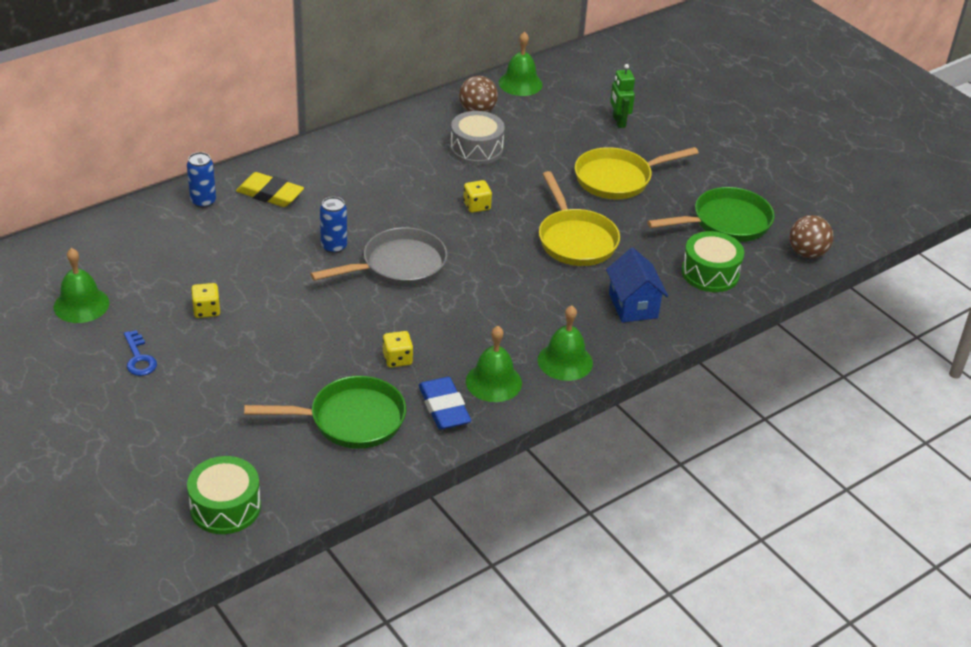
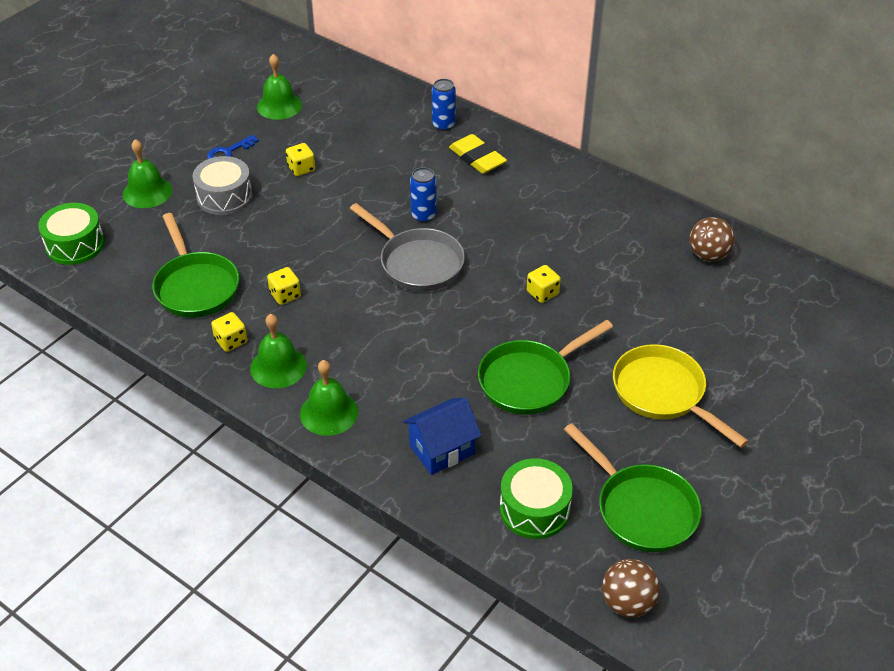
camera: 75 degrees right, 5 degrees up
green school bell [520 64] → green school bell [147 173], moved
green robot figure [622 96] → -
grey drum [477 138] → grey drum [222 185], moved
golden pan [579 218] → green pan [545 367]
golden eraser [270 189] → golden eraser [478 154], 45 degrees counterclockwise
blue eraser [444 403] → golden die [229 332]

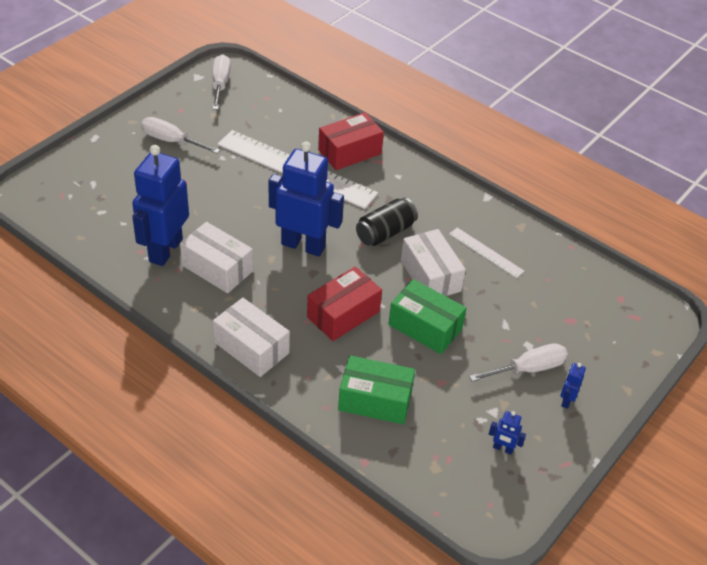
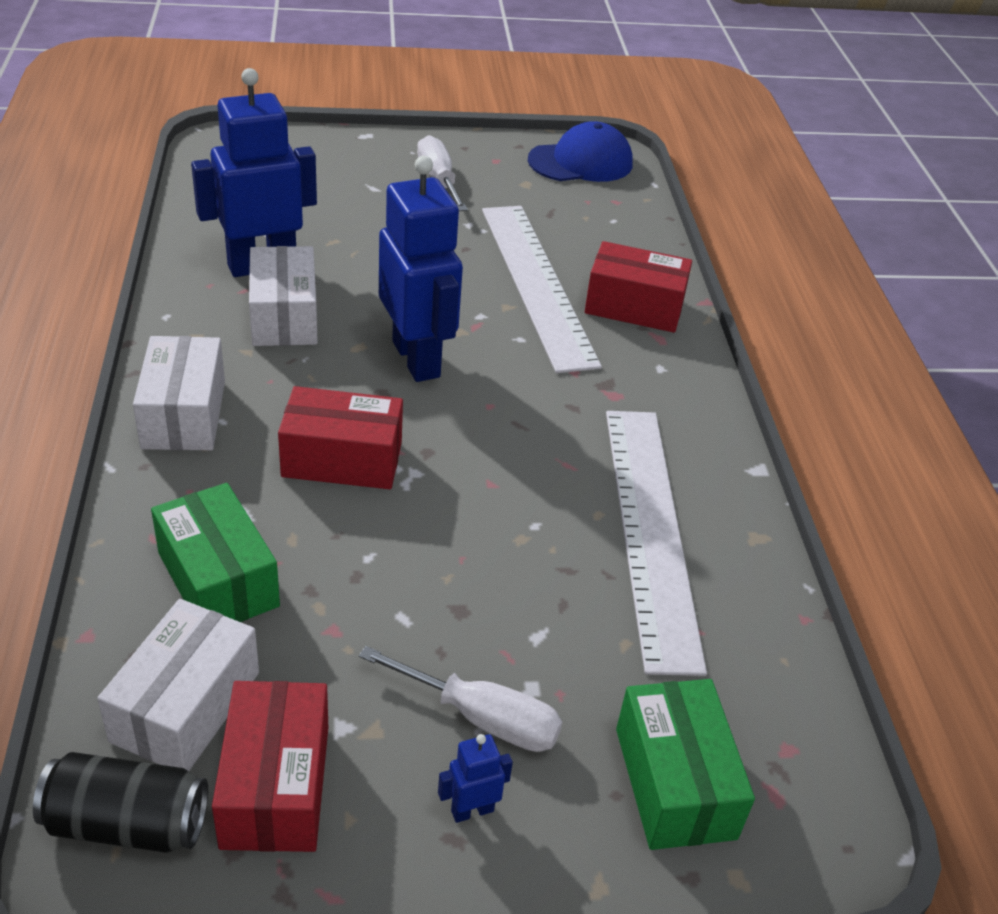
camera: 45 degrees right, 5 degrees down
pure white flat screwdriver [221 82] → blue peaked cap [580 151]
ebony tin [387 222] → ebony tin [120 802], moved
pure white ruler [486 253] → pure white ruler [656 543], x2.16
pure white parcel [433 262] → pure white parcel [178 685], moved
green parcel [427 316] → green parcel [685 764], moved
blue robot figure [507 433] → crimson parcel [270 766]

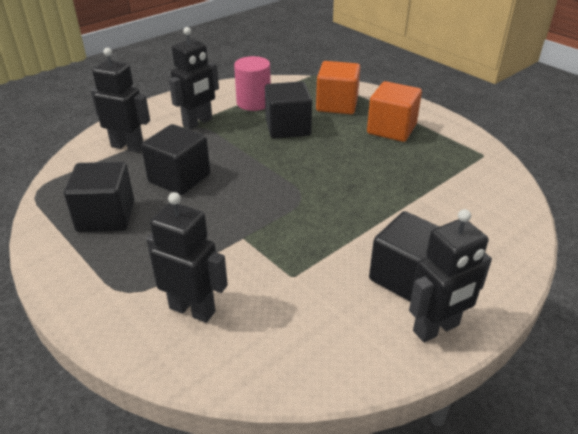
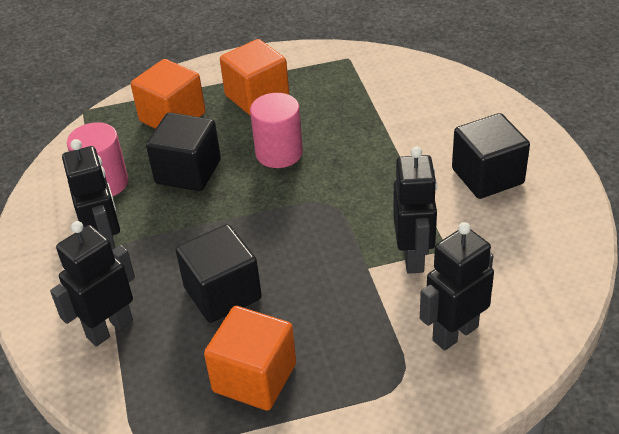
camera: 60 degrees left, 5 degrees up
ebony solid cube [99 197] → orange solid cube [250 358]
ebony robot figure [450 275] → ebony robot figure [415 210], moved
- → rosy solid cylinder [276 130]

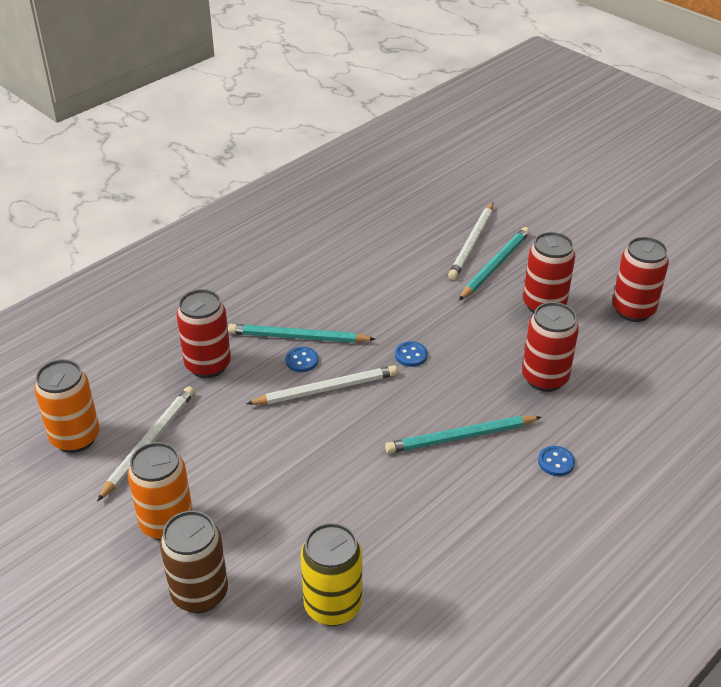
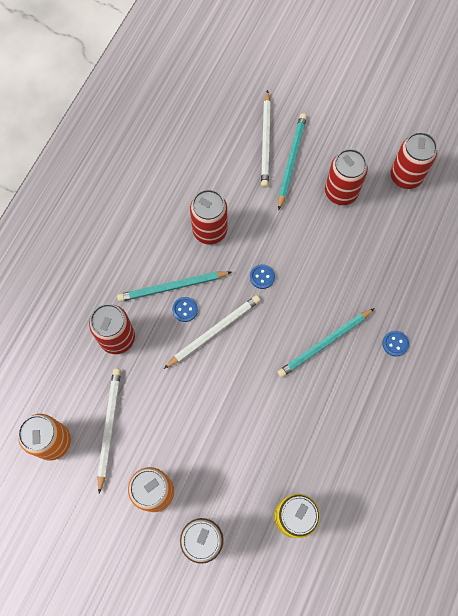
camera: 20 degrees left, 30 degrees up
crimson tin [550 347] → crimson tin [208 217], moved

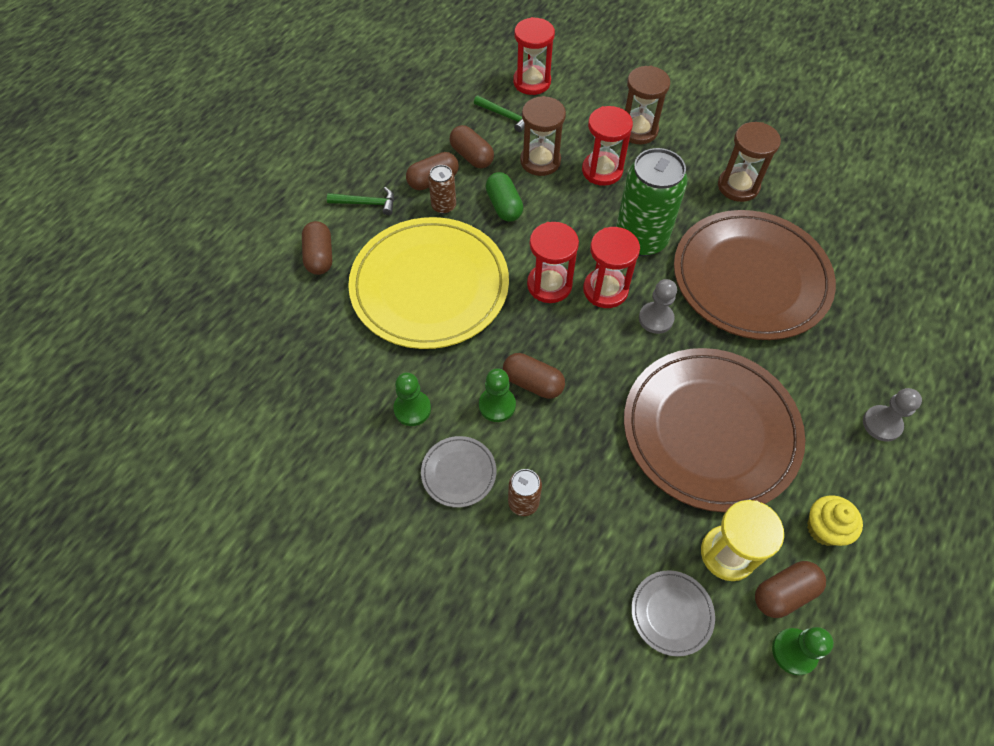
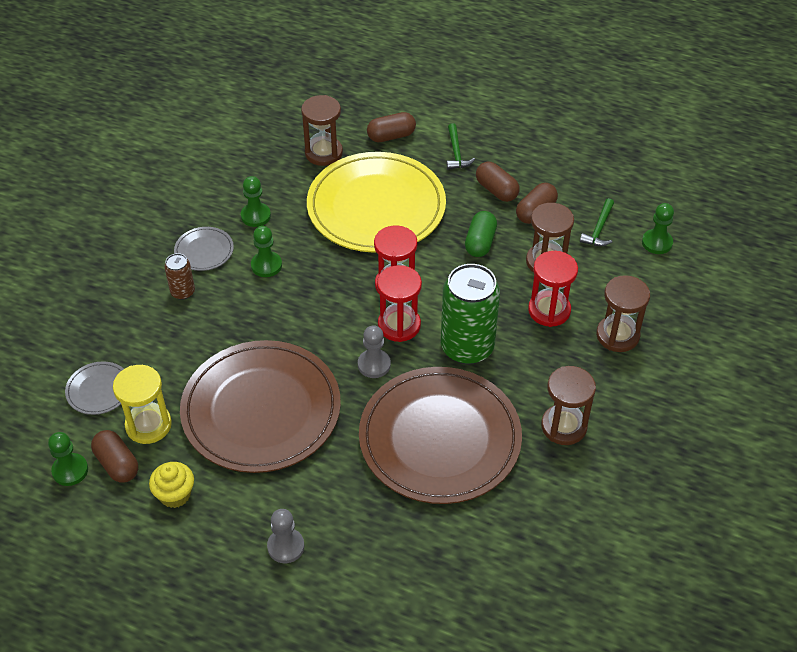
camera: 80 degrees right, 10 degrees down
crimson sand timer [534 56] → green chess pawn [658 228]
russet tin [442 189] → -
green pill shape [504 197] → green pill shape [481 234], 45 degrees counterclockwise
russet pill shape [534 376] → -
- → russet sand timer [322 130]

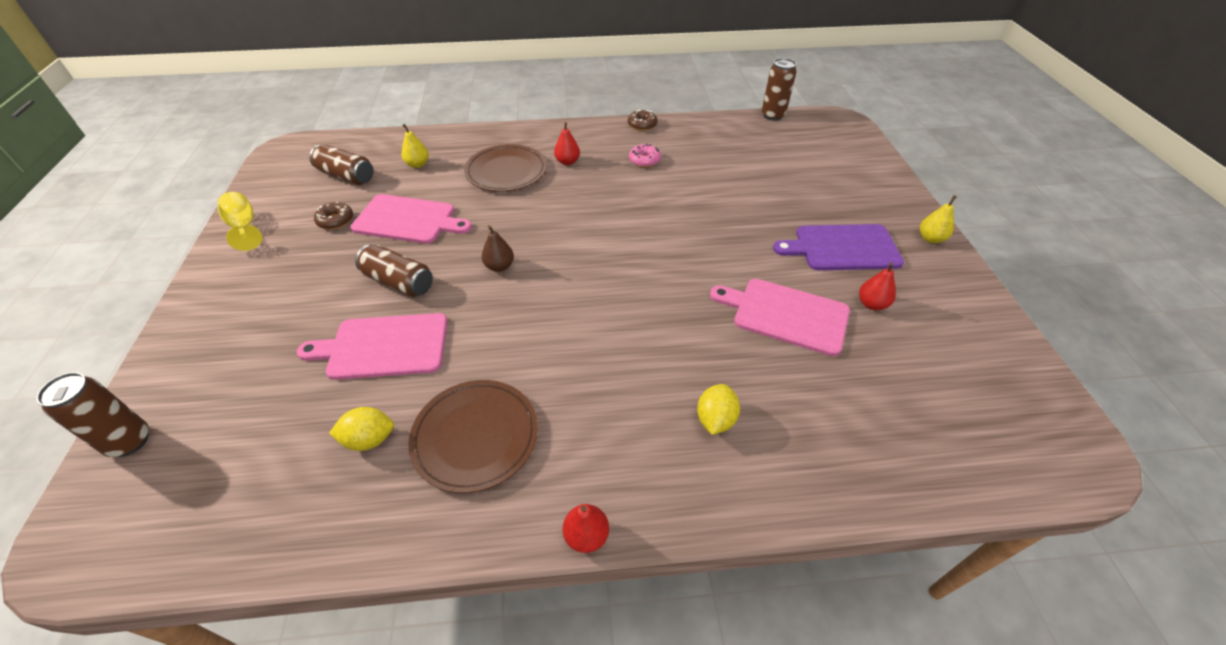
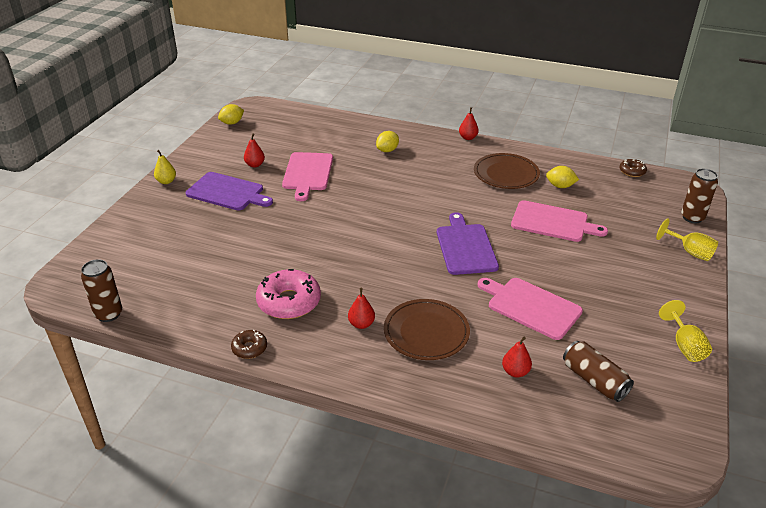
camera: 155 degrees left, 10 degrees down
golden pear fruit [415 146] → crimson pear fruit [517 357]
rosy doughnut [645 155] → rosy doughnut [288 294], x1.93
russet doughnut [333 216] → russet doughnut [633 168], moved
russet pear fruit [498 248] → royal purple chopping board [468 243]
russet tin [394 271] → -
rosy chopping board [780 317] → rosy chopping board [307 176], 45 degrees clockwise
- → golden citrus fruit [231 114]
- → golden goblet [687 239]

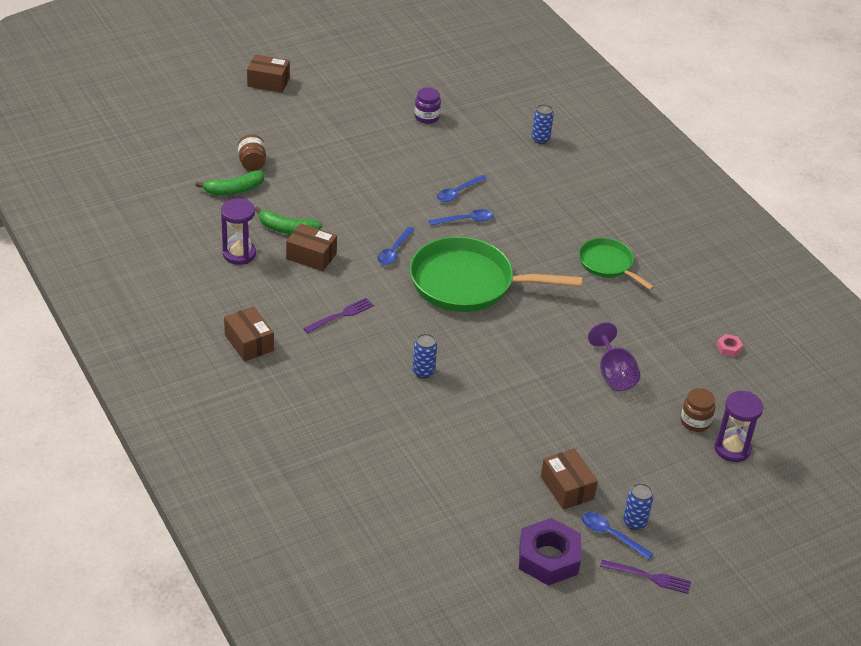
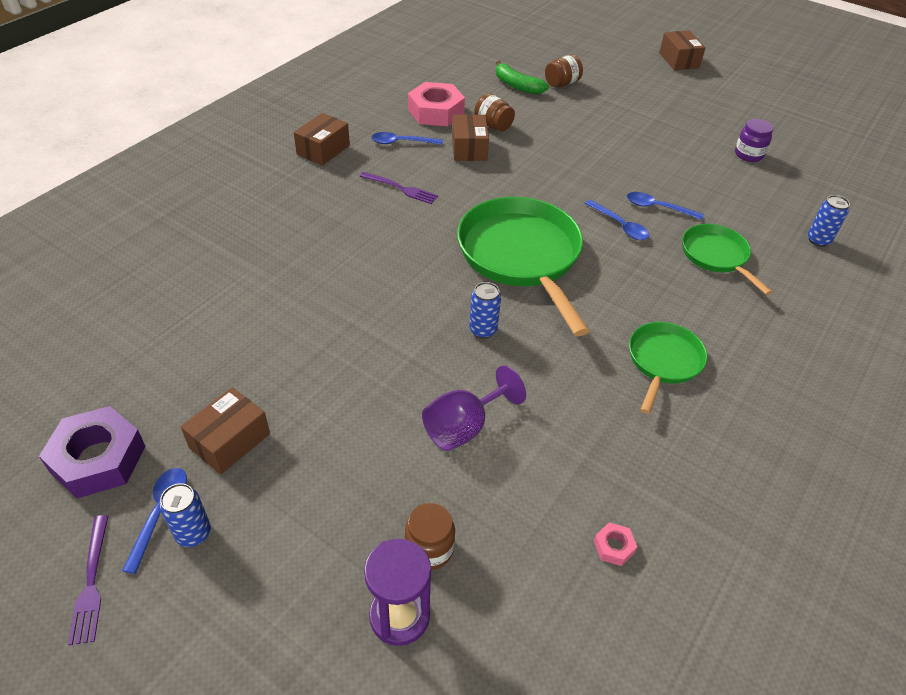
camera: 65 degrees right, 5 degrees up
royal purple sand timer [238 231] → rosy nut [436 104]
green toy banana [288 220] → russet preserve jar [494 112]
blue tablespoon [396 246] → blue tablespoon [407 138], moved
blue tin [425 356] → blue tin [485 310], moved
- → green pan [727 259]

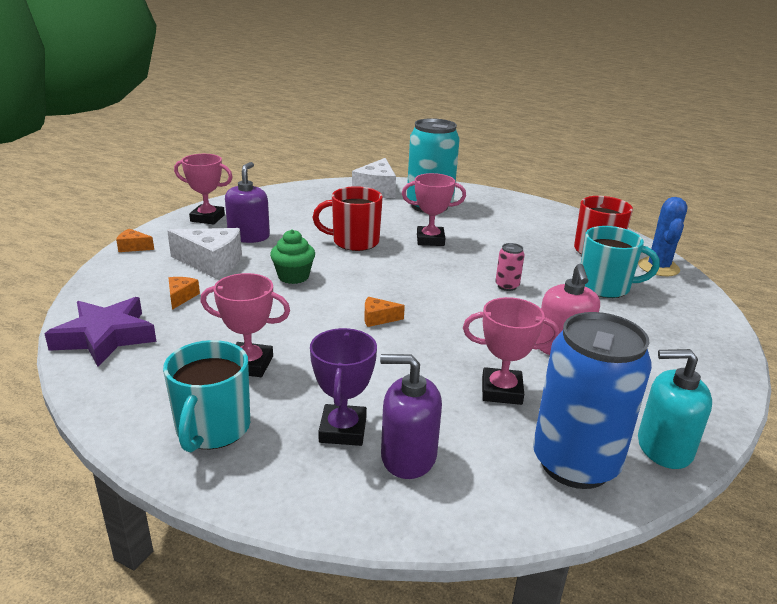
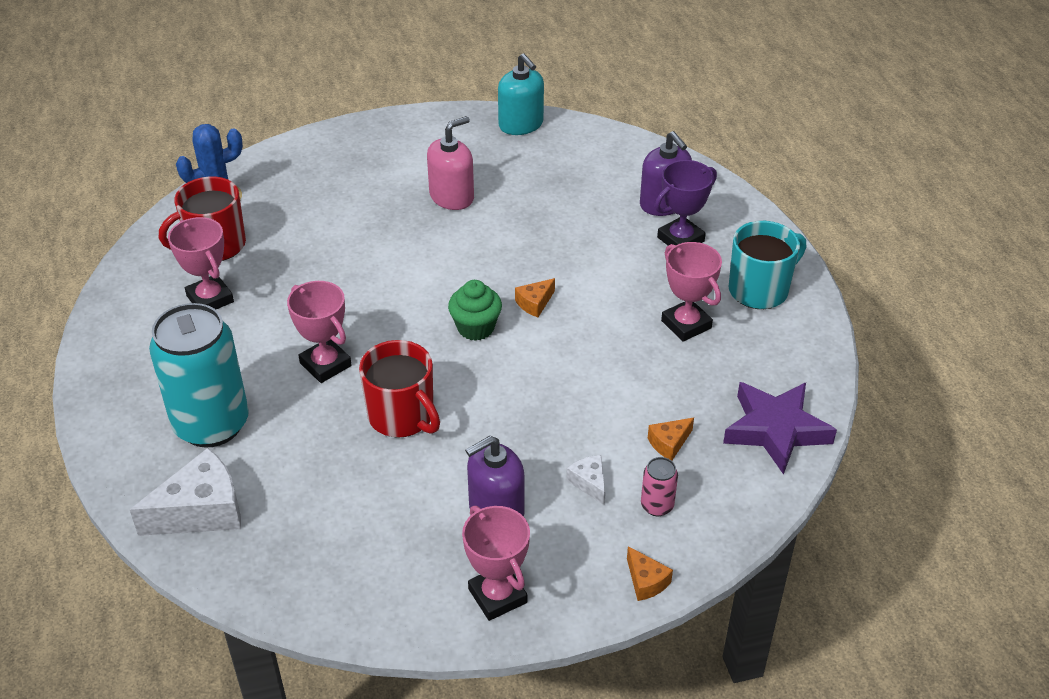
camera: 130 degrees left, 15 degrees up
teal coffee mug [620 262] → -
pure white piece of cheese [204 253] → pure white piece of cheese [586 480], x0.49
green muffin [292 256] → green muffin [475 310], moved
rosy tin [510 267] → rosy tin [659 486], moved
orange piece of cheese [384 312] → orange piece of cheese [535 297], 90 degrees clockwise
rosy award cup [511 351] → rosy award cup [201 263], moved
blue tin [592 400] → -

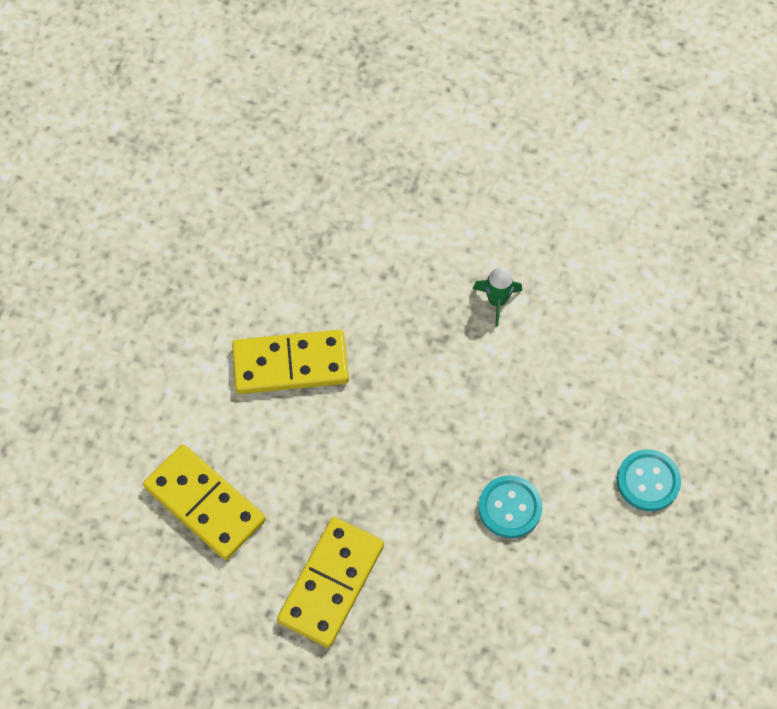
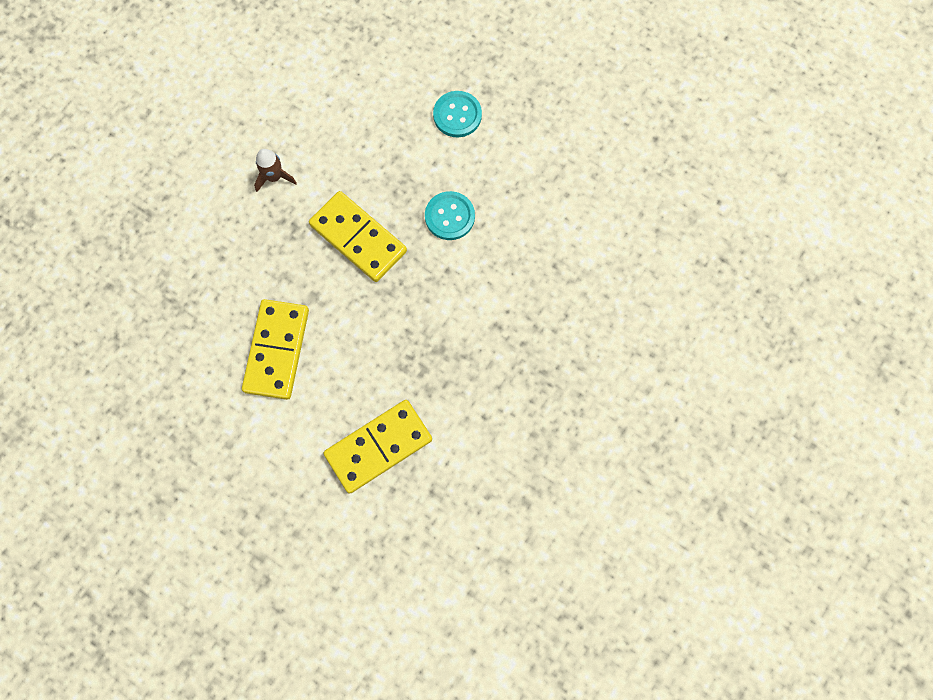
camera: 75 degrees left, 10 degrees up
green spaceship [497 297] → russet spaceship [275 170]
golden domino [330 582] → golden domino [358 236], moved

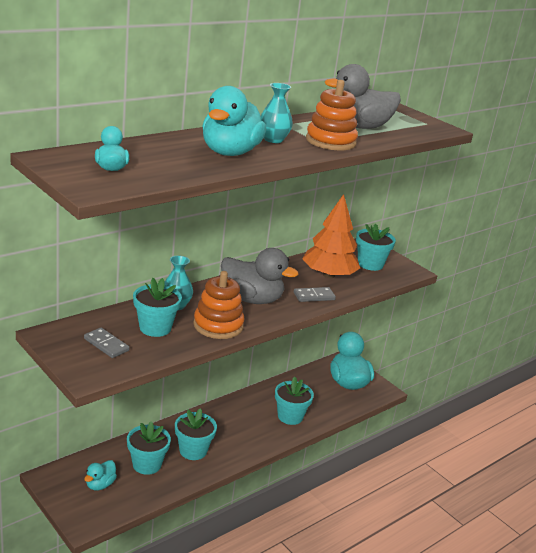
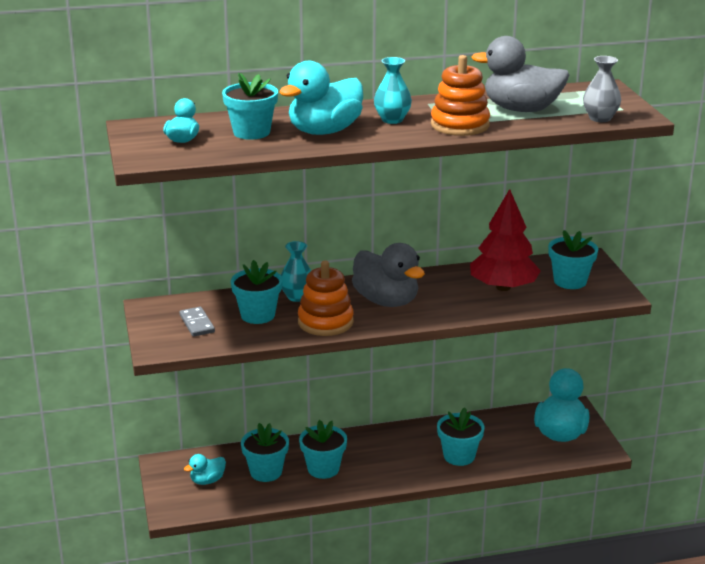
camera: 30 degrees right, 0 degrees up
orange toy tree [331 236] → crimson toy tree [505 240]
grey domino [315 294] → -
- → grey flower vase [602 89]
- → teal plant pot [250 106]

